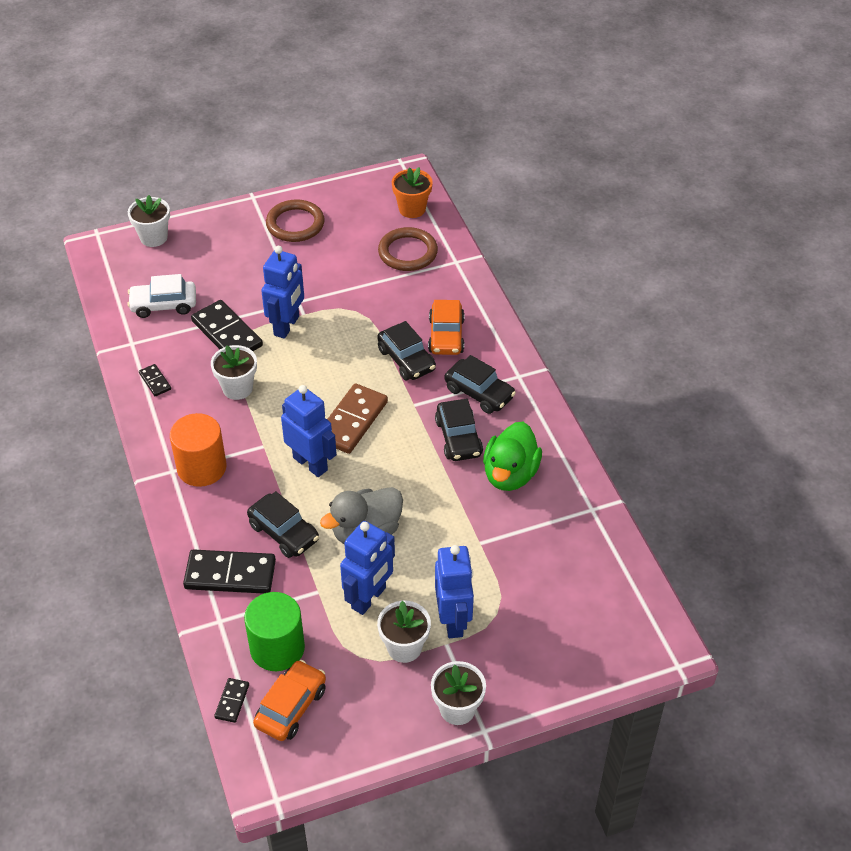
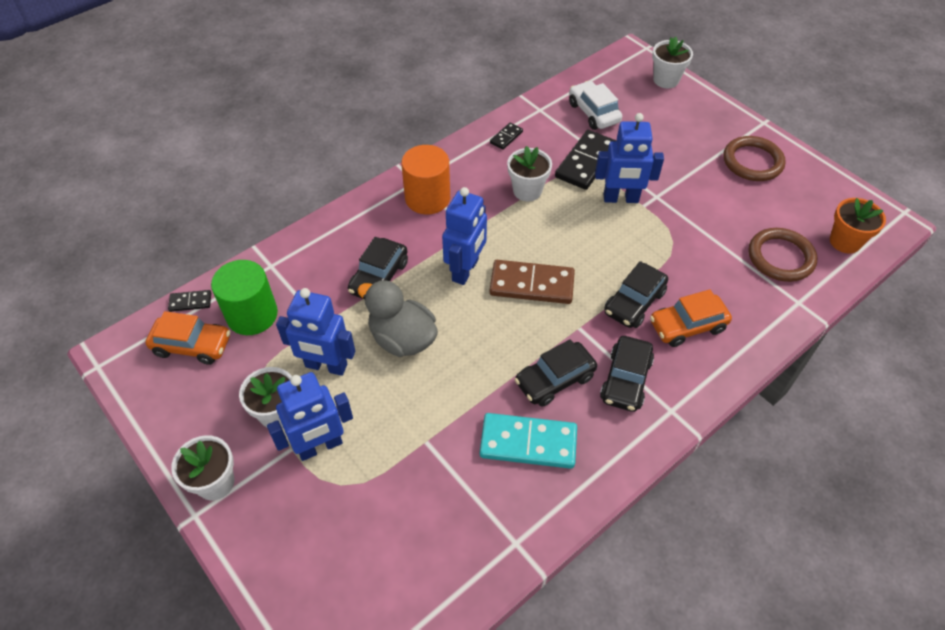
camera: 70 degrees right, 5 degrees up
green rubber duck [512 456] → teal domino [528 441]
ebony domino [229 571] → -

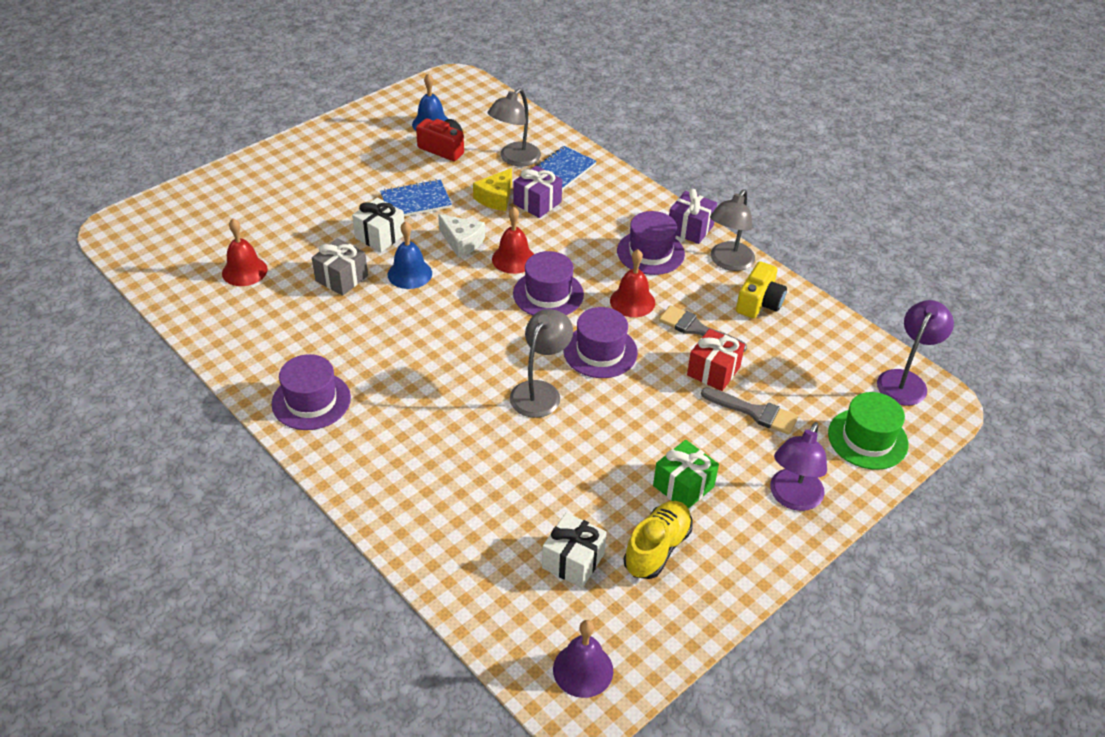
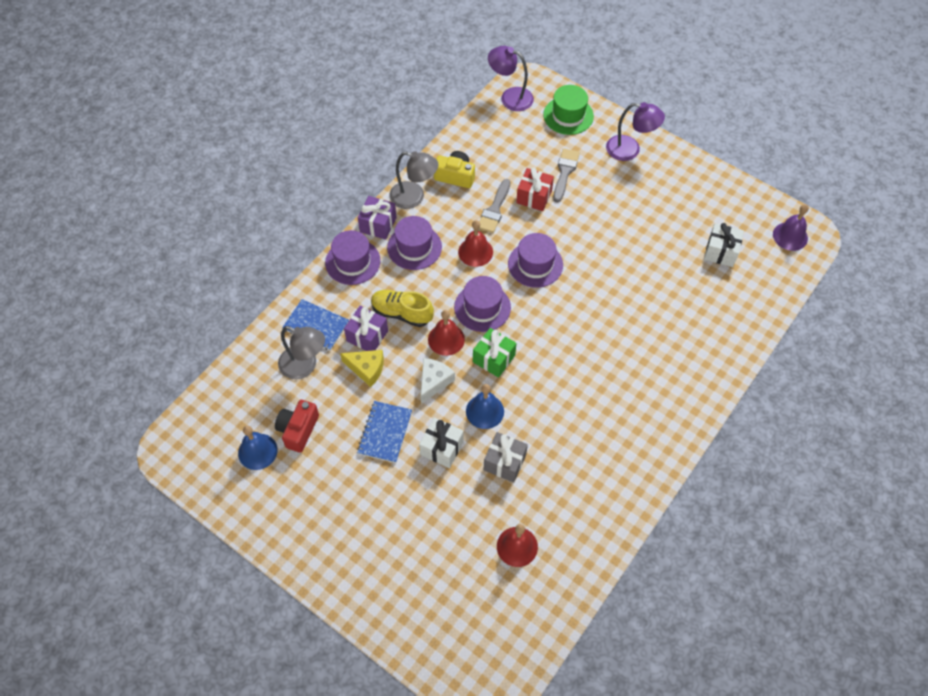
camera: 100 degrees left, 15 degrees up
blue notebook [416 198] → blue notebook [384 432], 45 degrees clockwise
grey reading lamp [541 363] → -
royal purple top hat [311 392] → royal purple top hat [352 257], moved
green present [686 474] → green present [494 353], moved
golden shoe [658 540] → golden shoe [402 308], moved

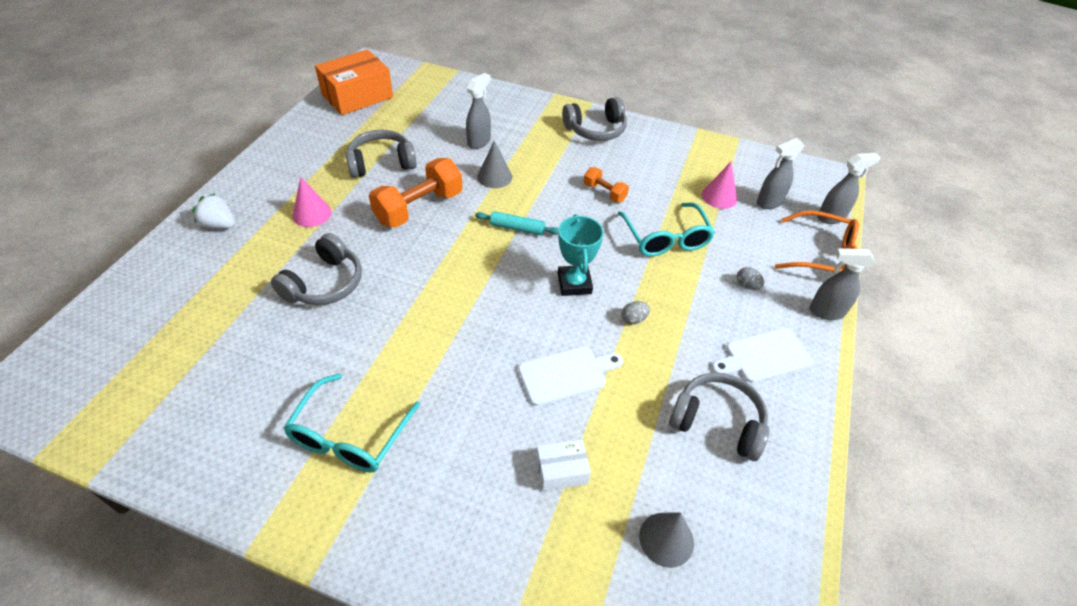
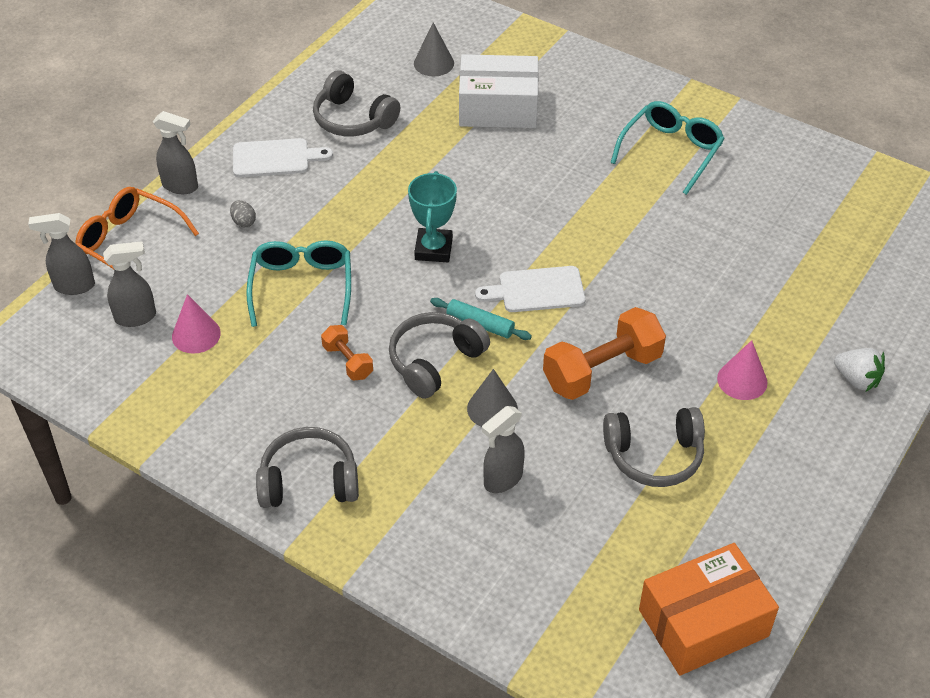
camera: 165 degrees left, 0 degrees up
grey headphones [316 269] → grey headphones [439 355], moved
grey egg [636 313] → -
pure white chopping board [570 376] → pure white chopping board [530 289], moved
pure white parcel [563 465] → pure white parcel [499 91], x2.02

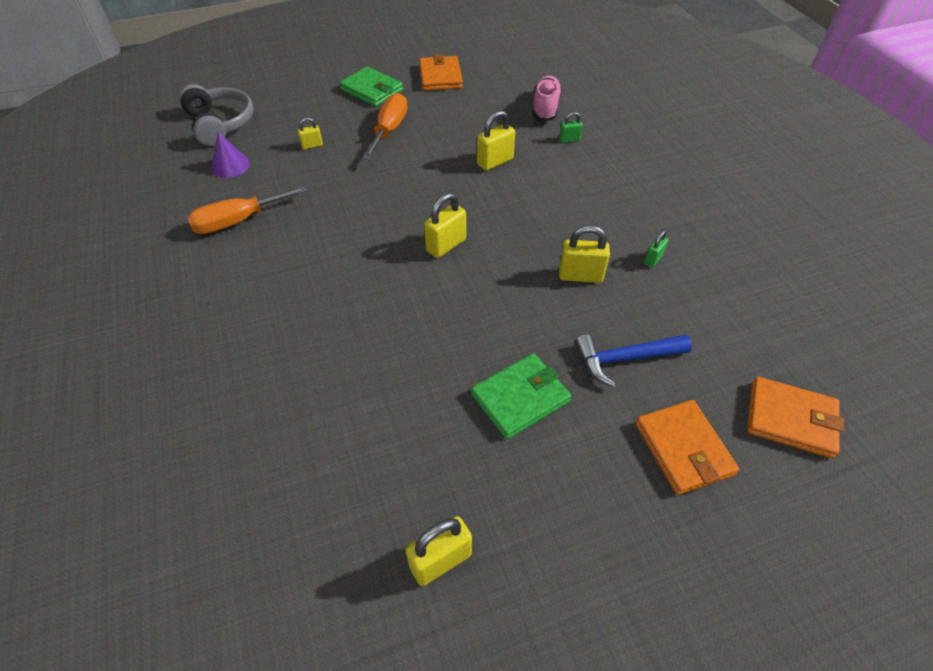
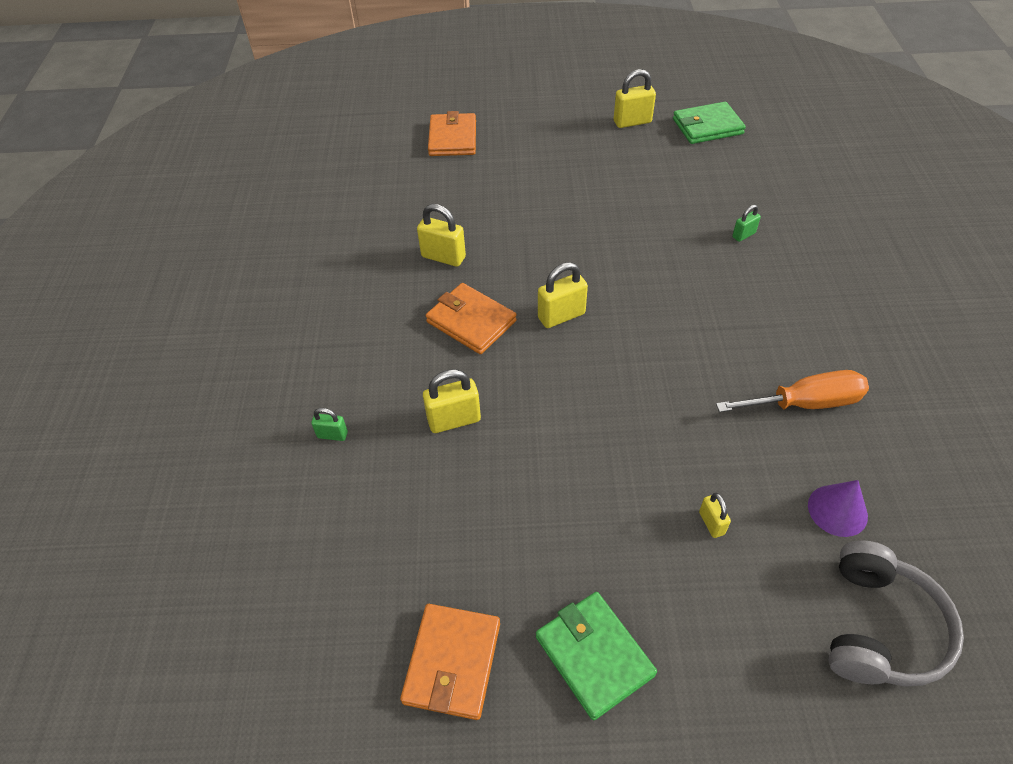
camera: 160 degrees left, 0 degrees up
rosy shoe [547 98] → -
grey headphones [216 115] → grey headphones [896 613], 150 degrees counterclockwise
orange flat screwdriver [385 126] → -
golden small lock [310 133] → golden small lock [715 515], 75 degrees clockwise
green small lock [656 249] → green small lock [746 223], moved
blue claw hammer [633 360] → -
green wallet [521 396] → green wallet [709 123], moved
orange wallet [795 417] → orange wallet [471 318], moved

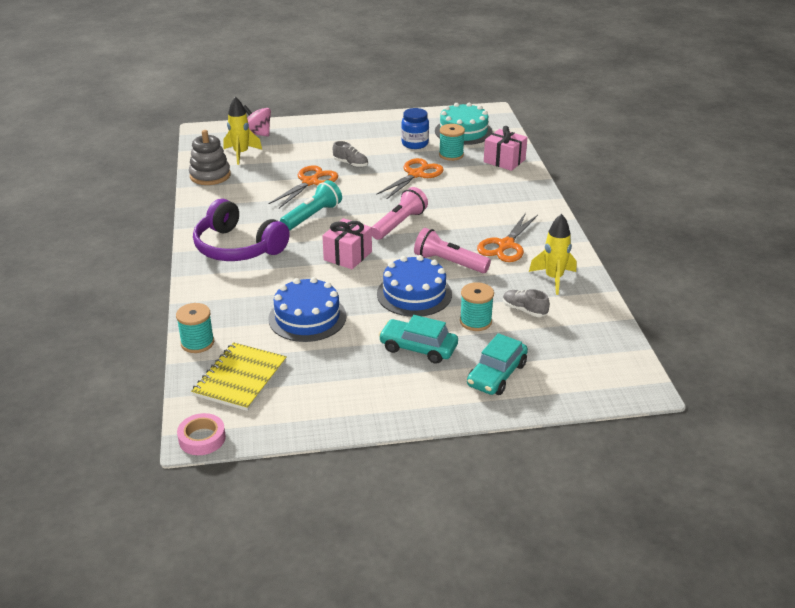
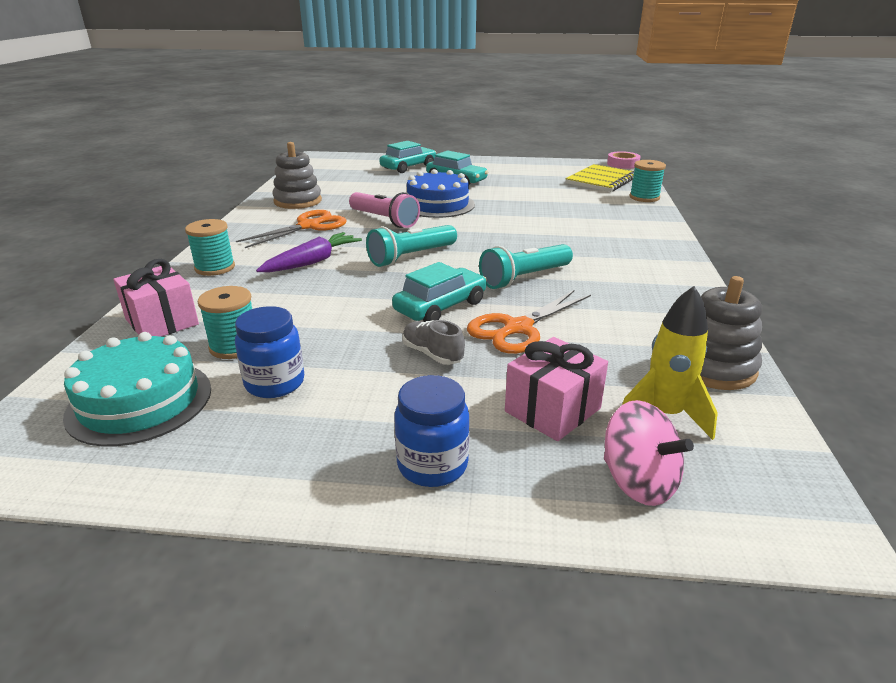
camera: 165 degrees left, 5 degrees down
orange shears [410 179] → -
rosy torch [400 213] → teal torch [411 246]
royal purple headphones [241 230] → -
golden spaceship [552 254] → grey stacking toy [297 175]
rosy present [347 243] → rosy present [556 389], moved
blue gateau [307 309] → -
teal bobbin [477 306] → teal bobbin [210 247], moved
grey shoe [526 303] → -
- → royal purple toy carrot [309 252]
- → teal automobile [439 292]
- → blue preserve jar [432 431]

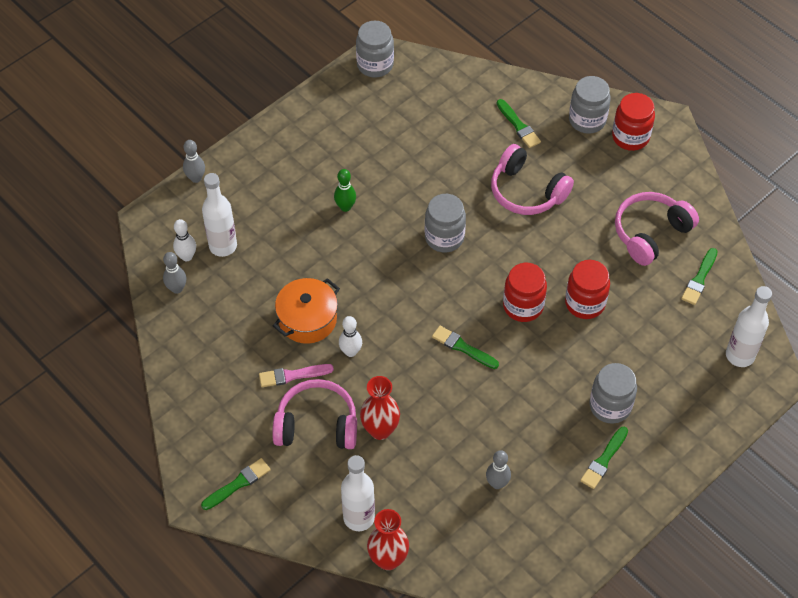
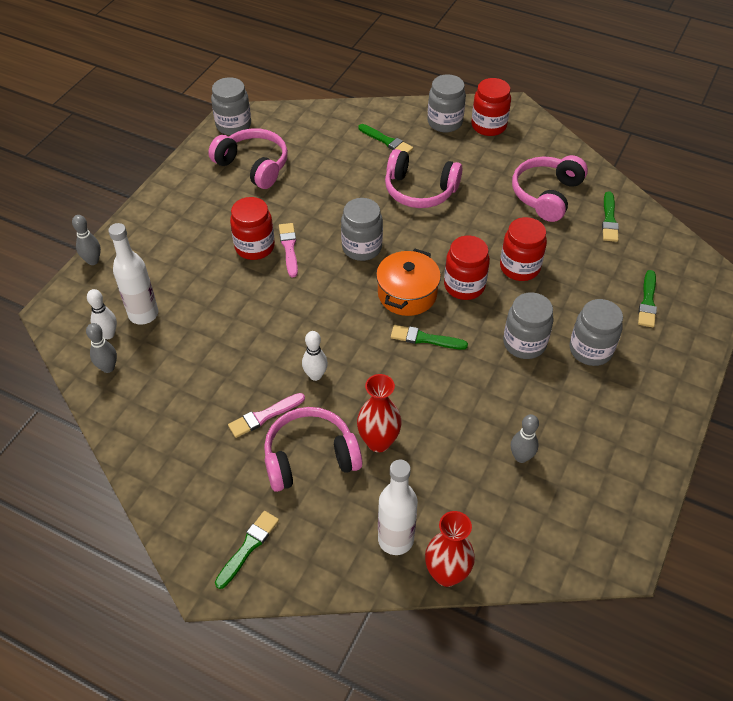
camera: 20 degrees left, 5 degrees down
green tenpin [345 190] → crimson preserve jar [252 228]
orange stockpot [306 311] → orange stockpot [408 282], moved
pure white flask [749 326] → -
green paintbrush [604 458] → green paintbrush [647 298], moved
- → rosy headphones [248 158]
- → rosy paintbrush [288 250]
- → grey preserve jar [528 325]

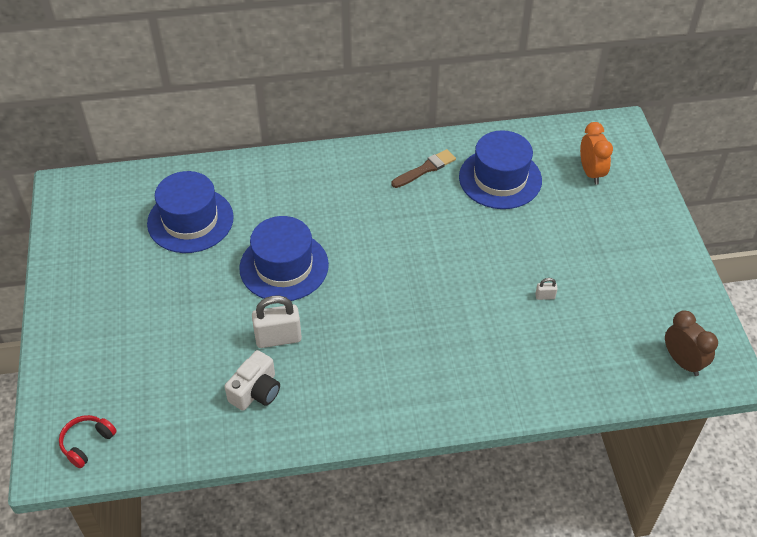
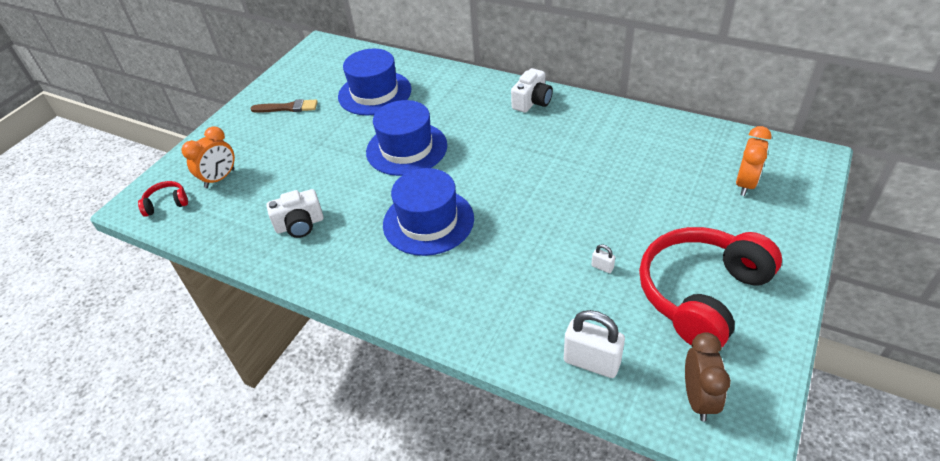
camera: 40 degrees right, 5 degrees down
blue top hat [500 169] → blue top hat [428 212], moved
russet paintbrush [423 168] → russet paintbrush [284 106], moved
pure white small lock [277 322] → pure white small lock [594 344], moved
- → pure white compact camera [532 90]
- → orange bedside clock [208 157]
- → crimson headphones [710 287]

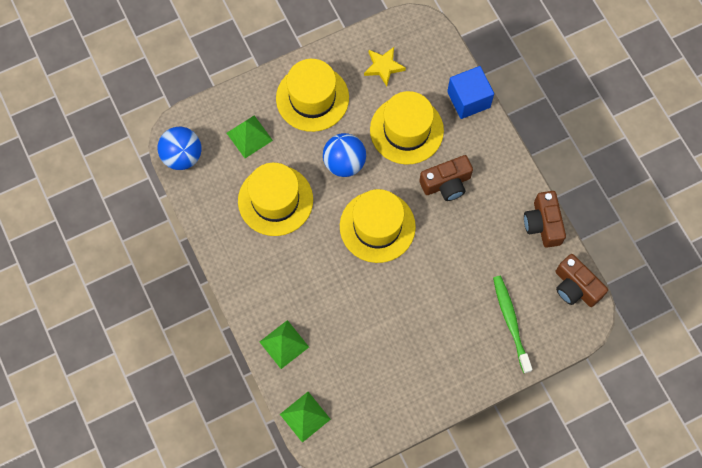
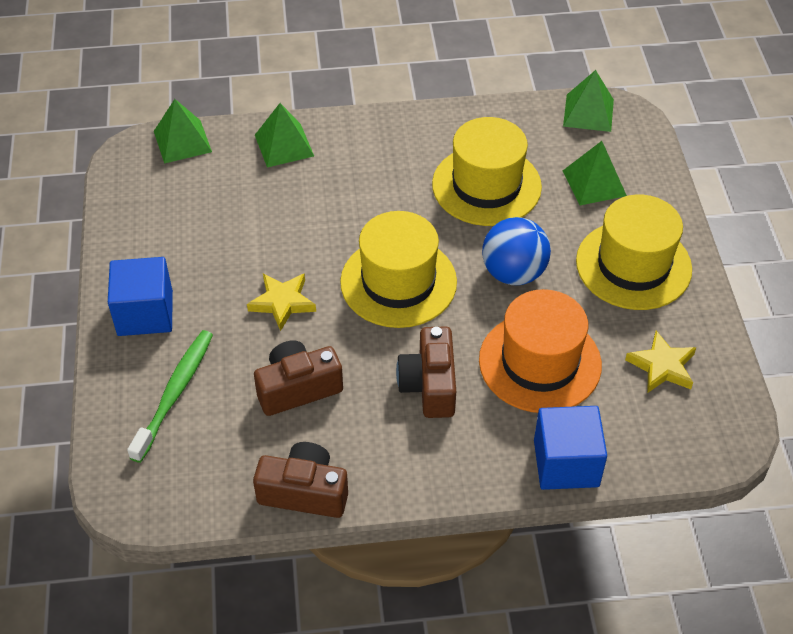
camera: 110 degrees right, 20 degrees down
golden top hat [407 128] → orange top hat [540 351]
blue play ball [180 148] → green pyramid [588 101]
russet compact camera [582 280] → russet compact camera [298 378], moved
green dental brush [512 324] → green dental brush [170 396], 75 degrees counterclockwise
- → blue solid cube [140 296]
- → golden star [281 302]

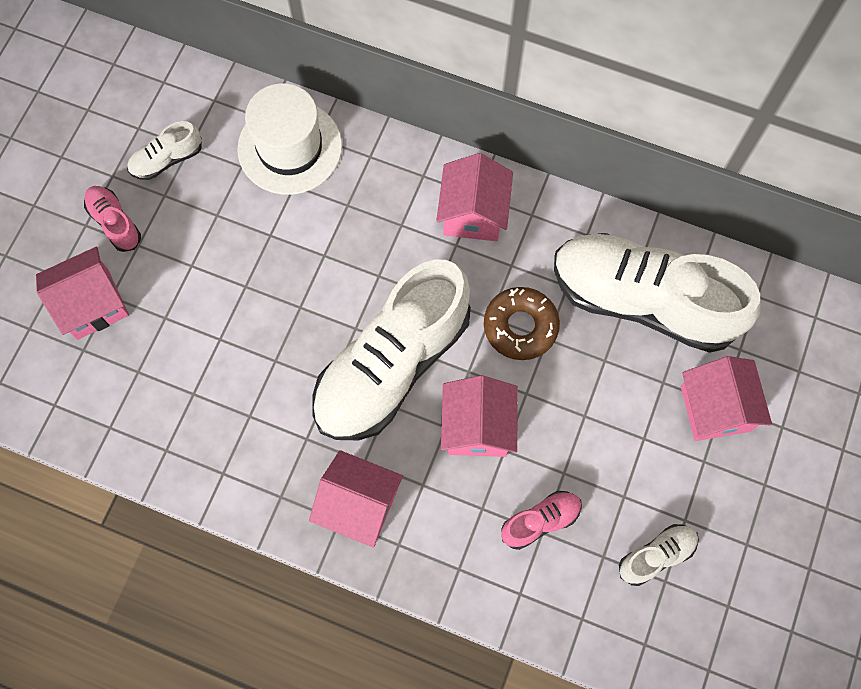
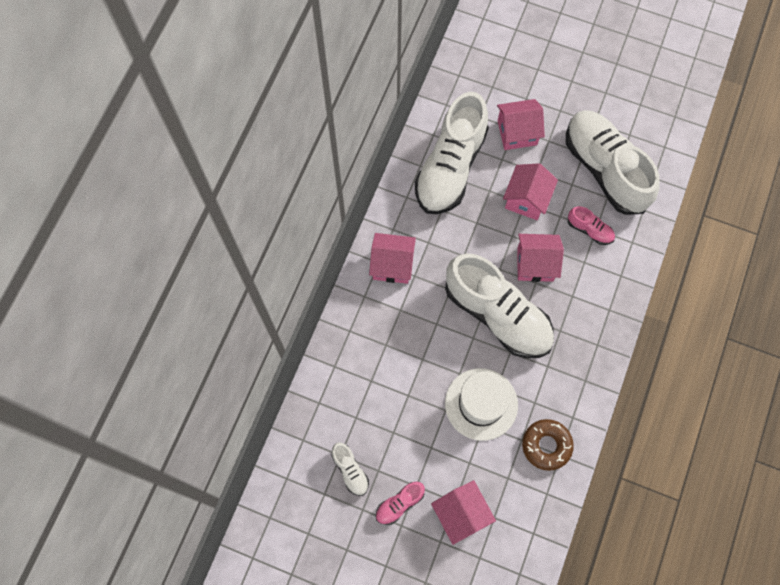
camera: 90 degrees left, 0 degrees up
pure white top hat [289 139] → pure white top hat [481 404], moved
russet doughnut [522 323] → russet doughnut [548 445], moved
rosy toy house [356 499] → rosy toy house [530 191], moved
rosy shoe [541 520] → rosy shoe [591 225], 150 degrees clockwise
pure white shoe [659 555] → pure white shoe [613 162], x2.39

